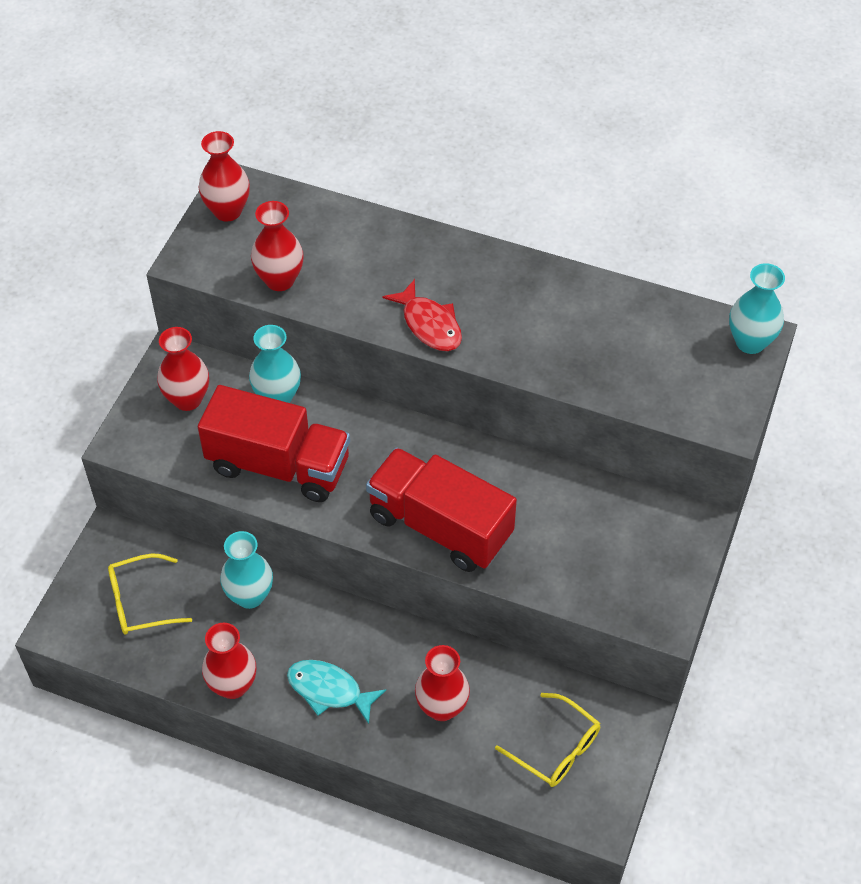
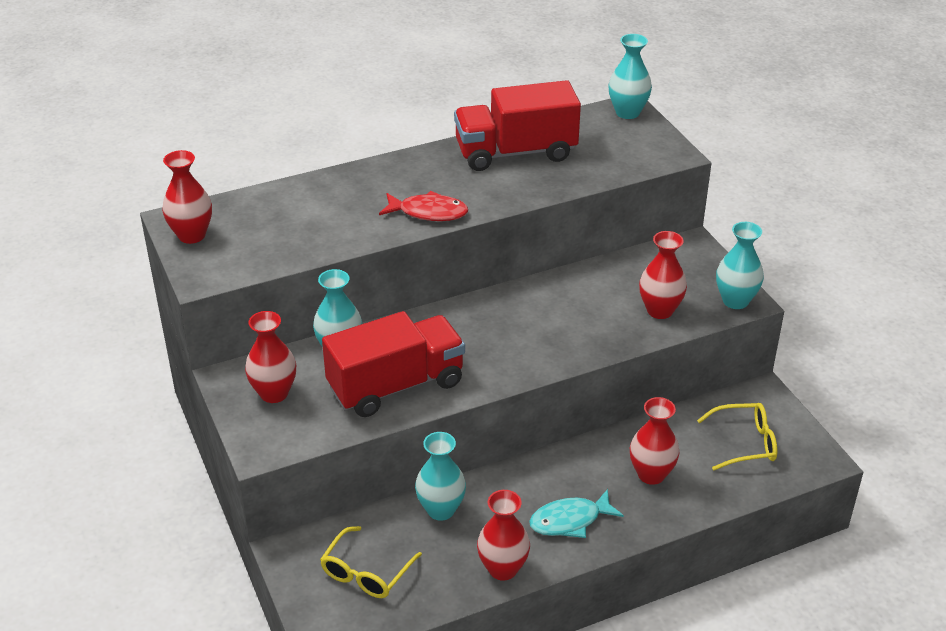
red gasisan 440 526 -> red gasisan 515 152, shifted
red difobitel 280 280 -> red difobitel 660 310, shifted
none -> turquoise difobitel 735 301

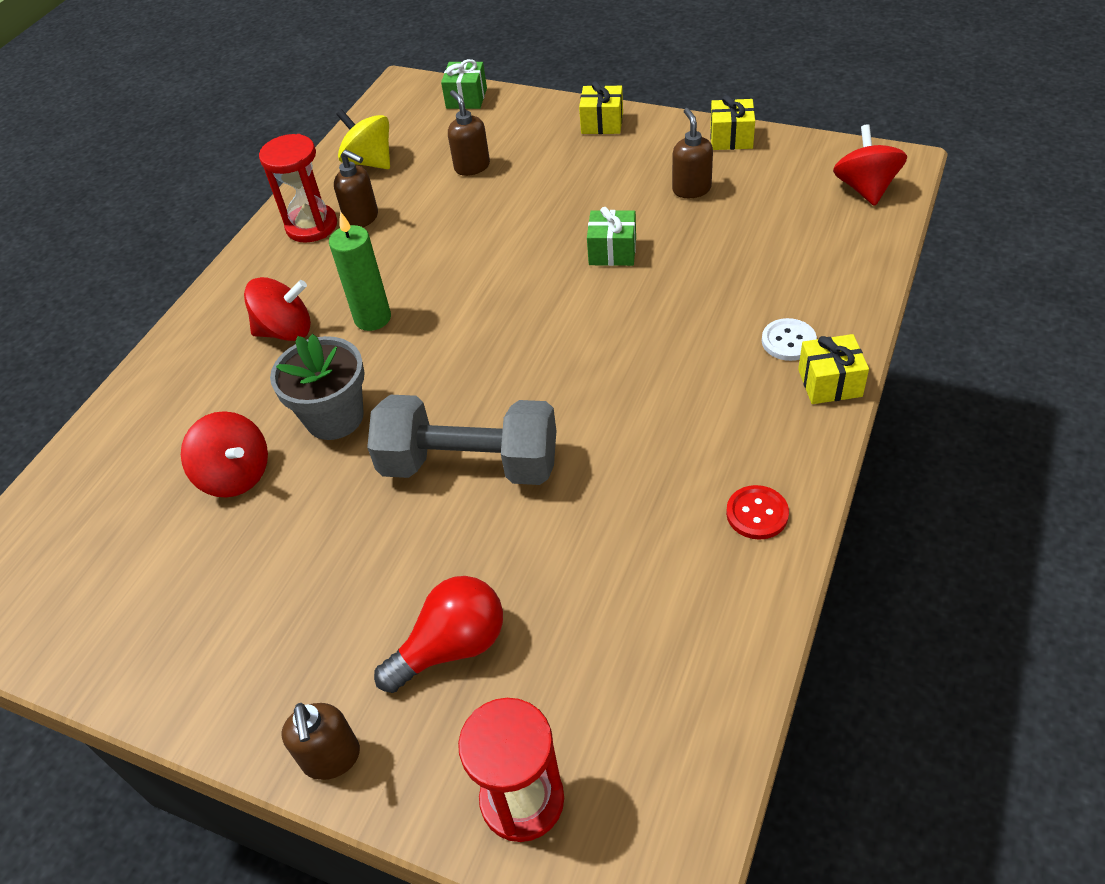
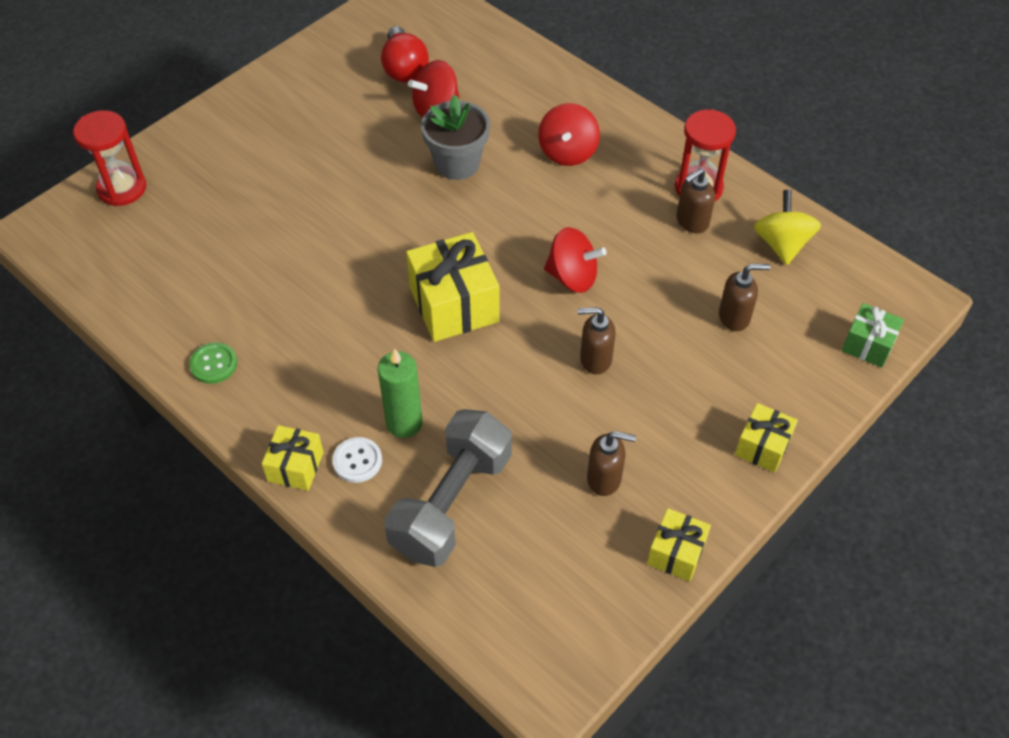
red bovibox 757 514 -> green bovibox 213 364
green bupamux 372 318 -> green bupamux 404 423, shifted
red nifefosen 452 647 -> red nifefosen 404 68, shifted
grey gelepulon 469 465 -> grey gelepulon 451 503, shifted
none -> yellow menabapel 454 305
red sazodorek 865 188 -> red sazodorek 572 277, shifted
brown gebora 331 758 -> brown gebora 595 359, shifted
yellow sazodorek 369 162 -> yellow sazodorek 782 244, 60 degrees counterclockwise
green menabapel 612 251 -> none

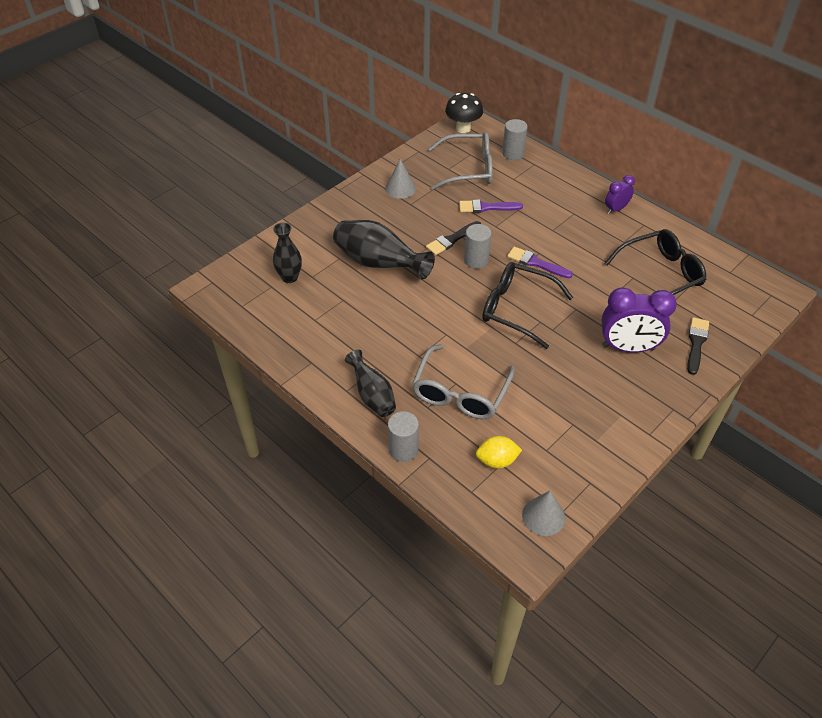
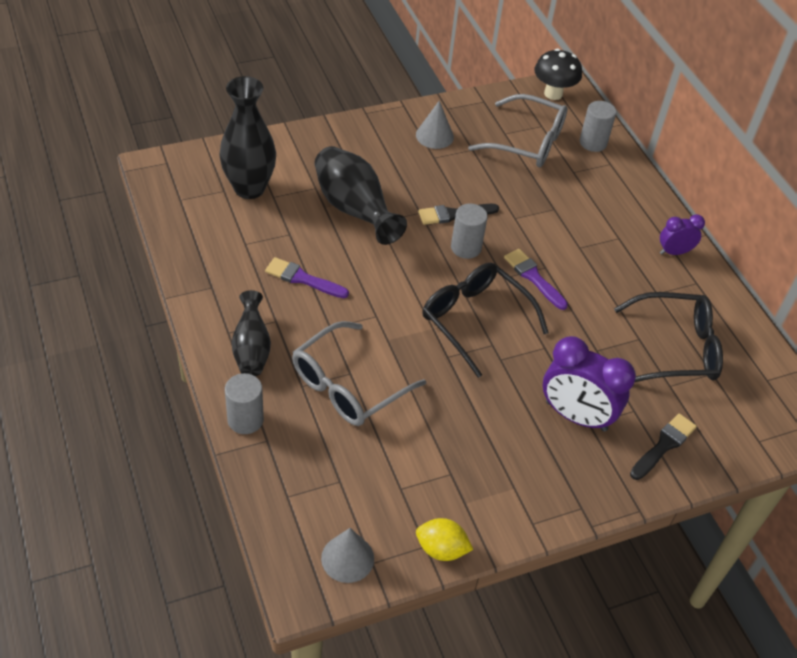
black difobitel 290 277 -> black difobitel 249 188, x1.62
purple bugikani 486 207 -> purple bugikani 303 279, shifted
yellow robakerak 497 461 -> yellow robakerak 441 549, shifted

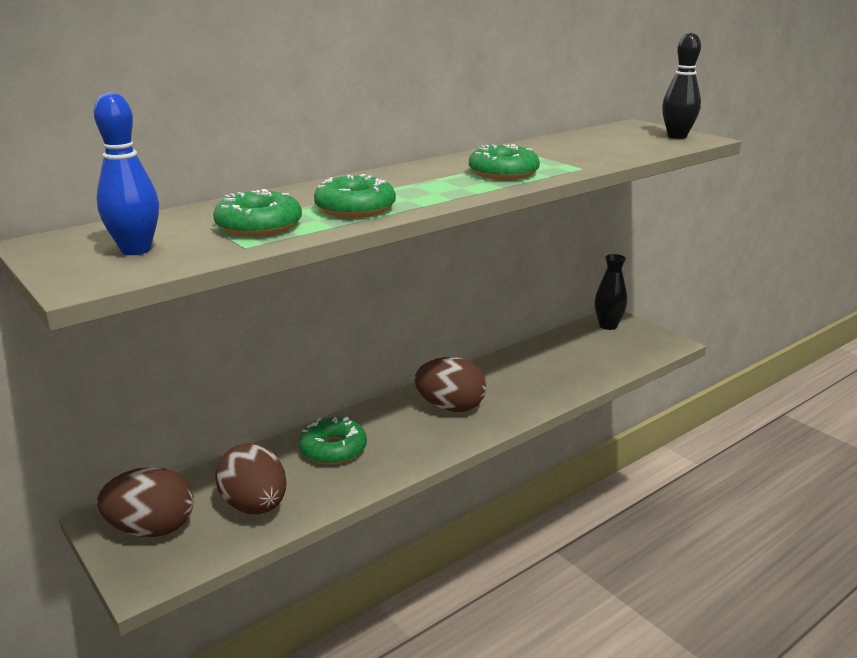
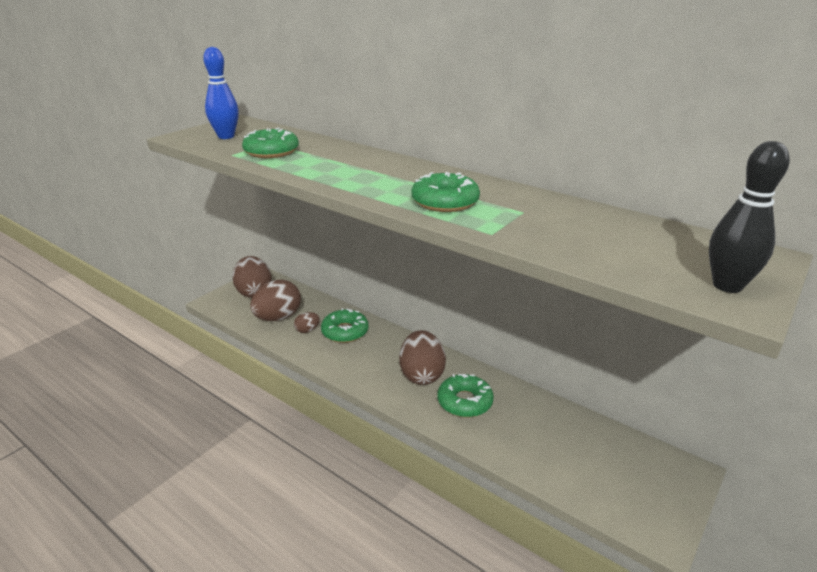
none -> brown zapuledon 307 330
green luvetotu 355 208 -> green luvetotu 464 402, shifted
black difobitel 608 326 -> none

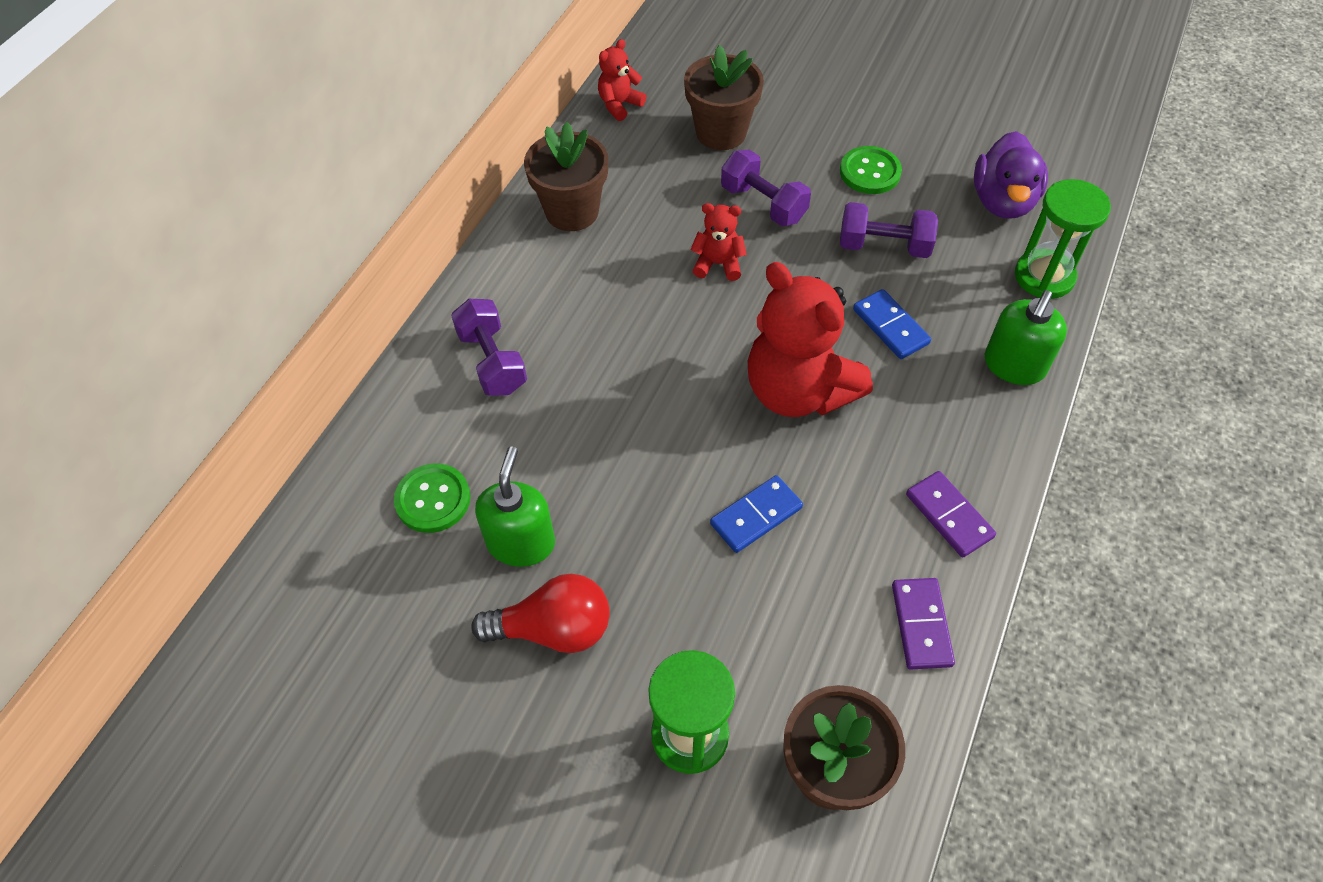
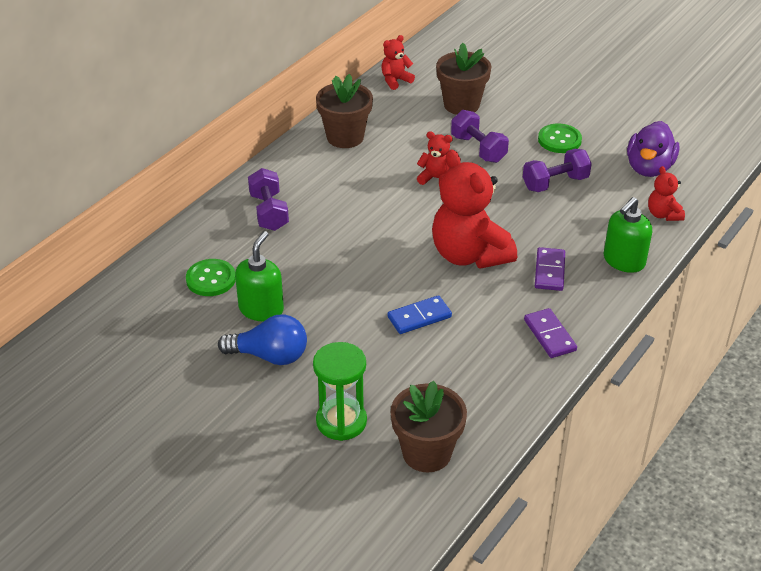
red nifefosen 553 629 -> blue nifefosen 270 356
purple gelepulon 884 246 -> purple gelepulon 555 183, 45 degrees counterclockwise
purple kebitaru 921 625 -> purple kebitaru 549 271, shifted
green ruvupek 1044 276 -> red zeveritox 663 214
blue kebitaru 890 326 -> none

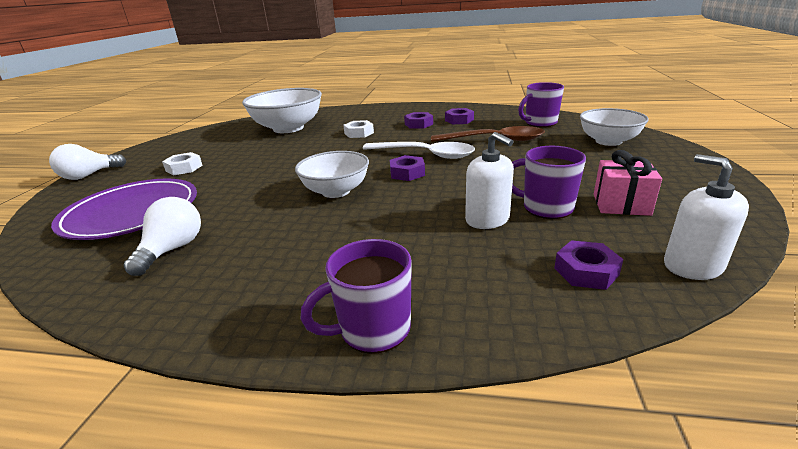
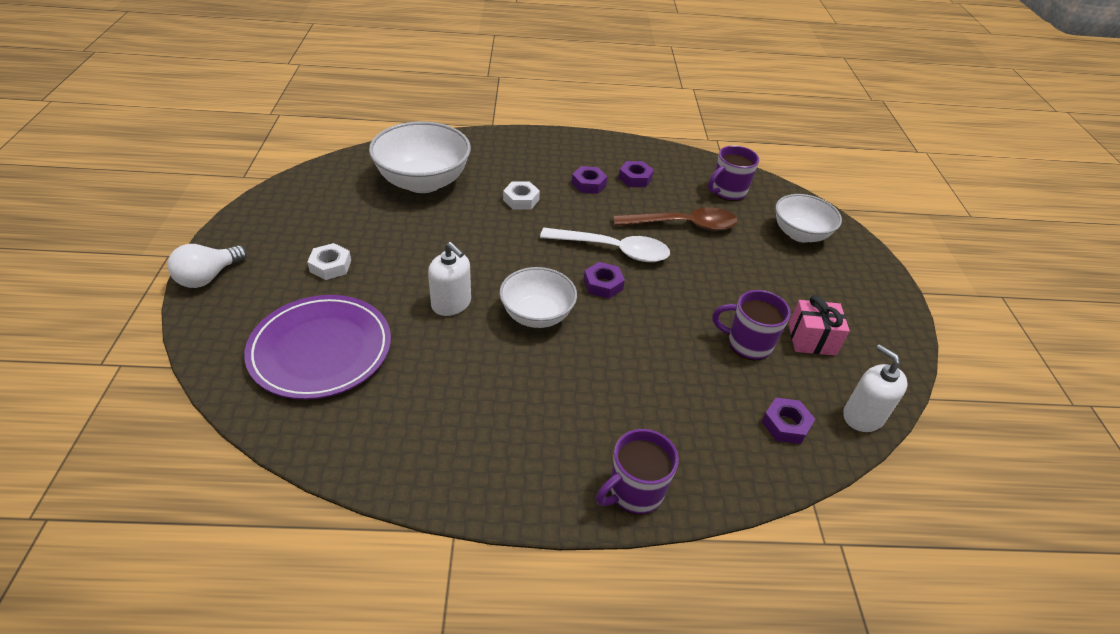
white gebora 487 219 -> white gebora 451 303, shifted
white nifefosen 173 249 -> none

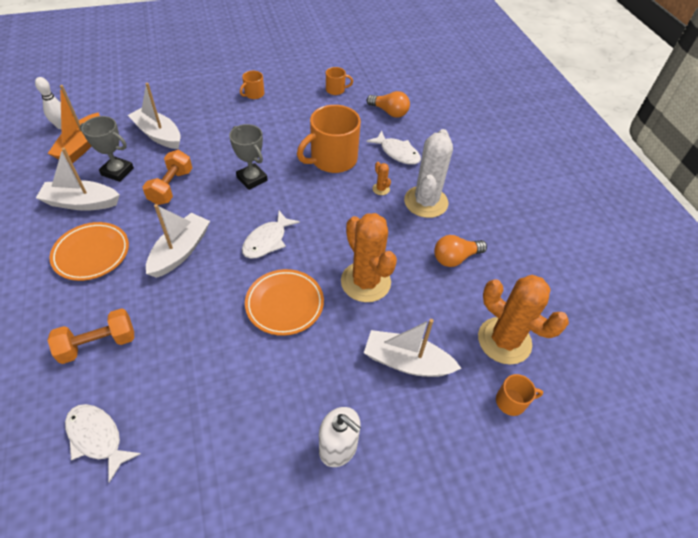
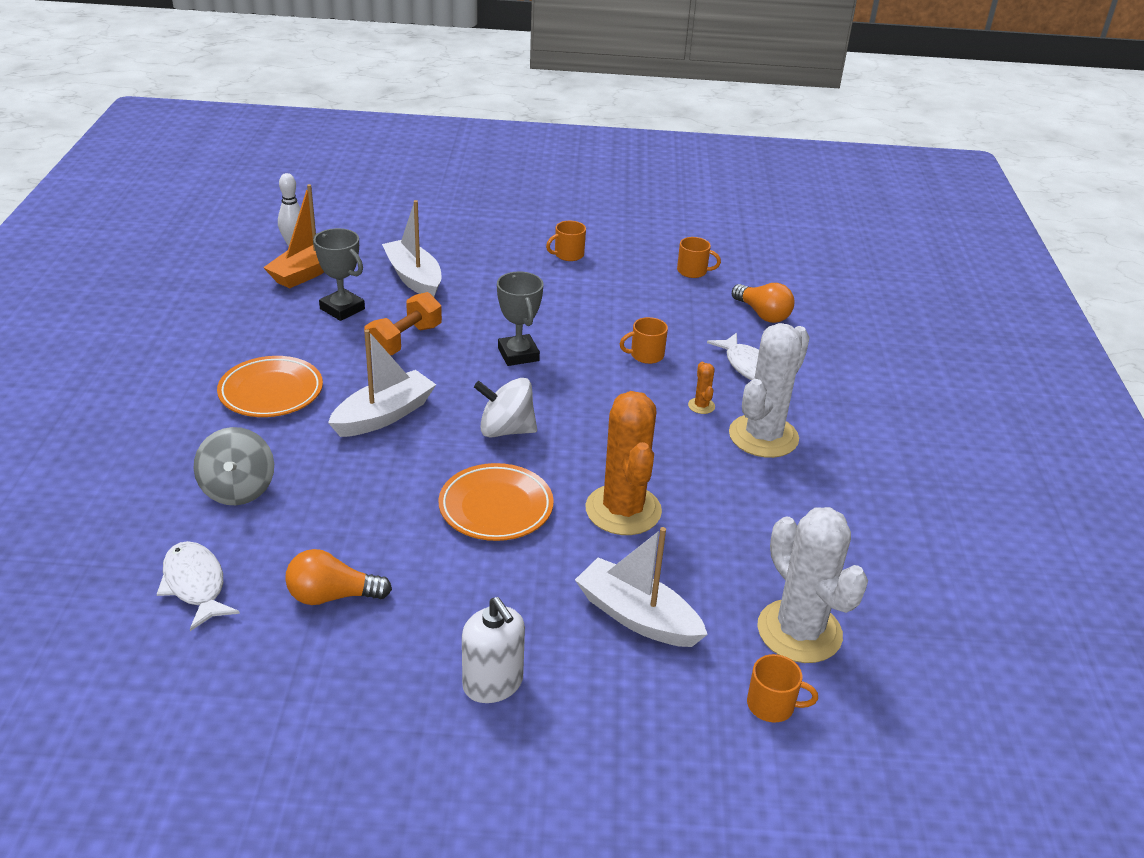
orange gelepulon 98 344 -> grey sazodorek 238 489
orange nifefosen 455 258 -> orange nifefosen 332 596, shifted
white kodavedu 267 241 -> white sazodorek 506 430
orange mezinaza 332 159 -> orange mezinaza 646 355, x0.47
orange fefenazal 504 340 -> white fefenazal 799 631
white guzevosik 81 203 -> none

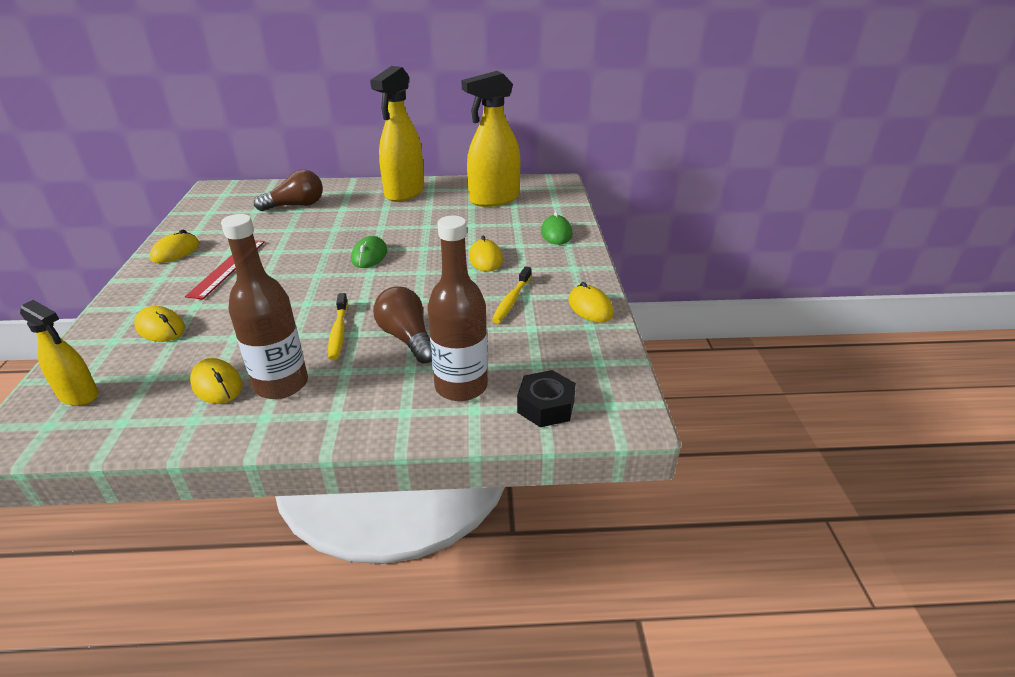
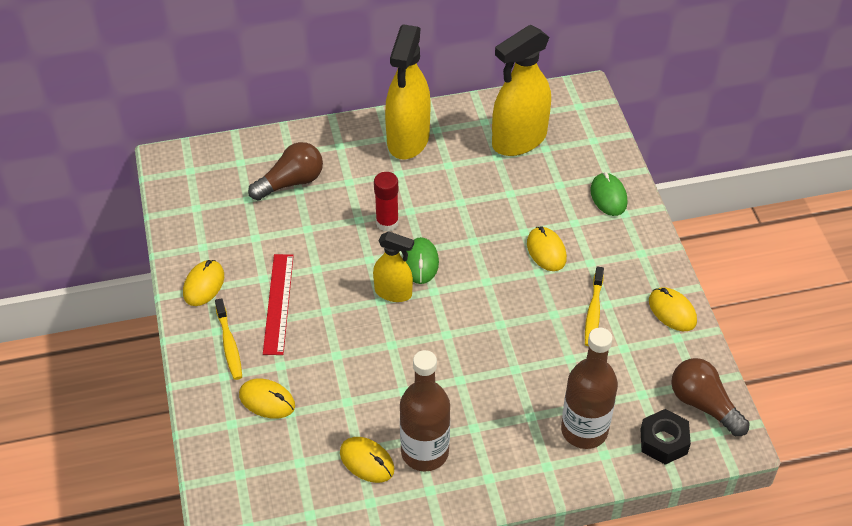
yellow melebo 338 332 -> yellow melebo 229 345, shifted
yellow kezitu 79 395 -> yellow kezitu 393 292, shifted
none -> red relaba 387 223
brown nifefosen 407 338 -> brown nifefosen 703 404, shifted

